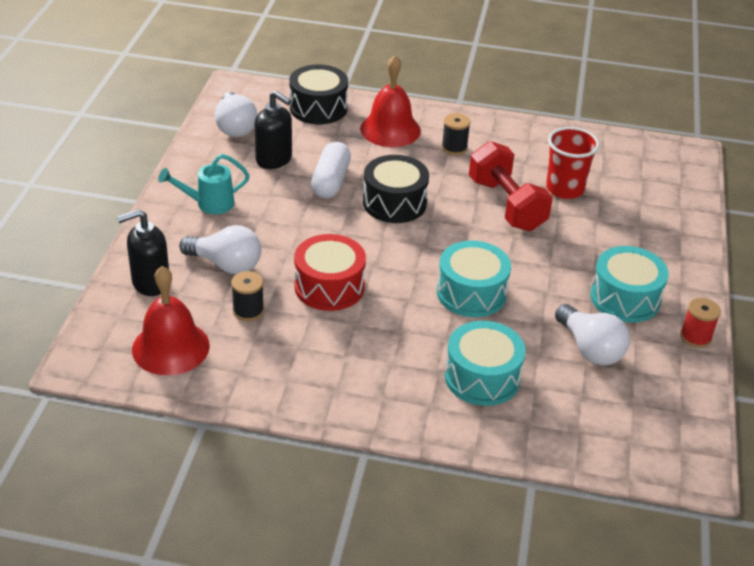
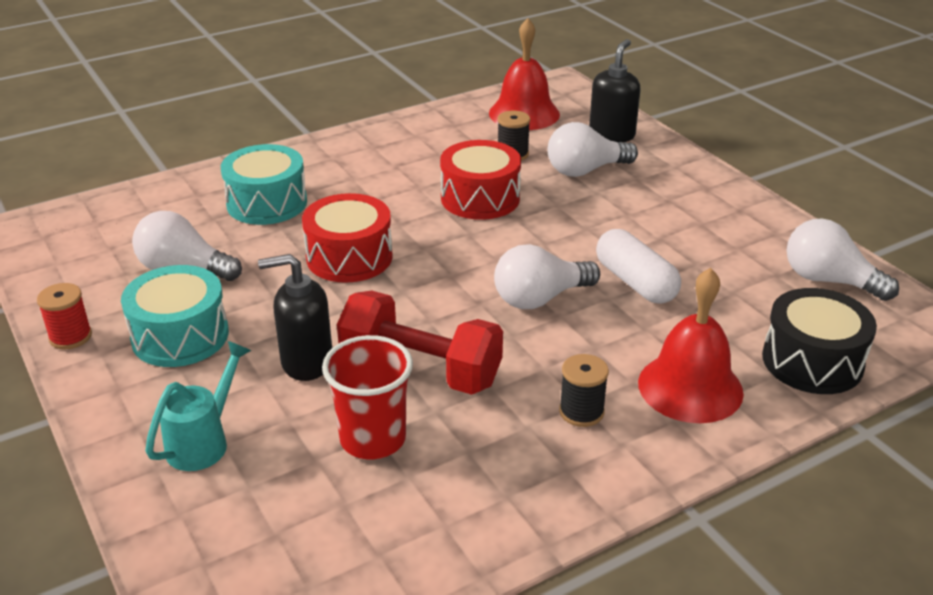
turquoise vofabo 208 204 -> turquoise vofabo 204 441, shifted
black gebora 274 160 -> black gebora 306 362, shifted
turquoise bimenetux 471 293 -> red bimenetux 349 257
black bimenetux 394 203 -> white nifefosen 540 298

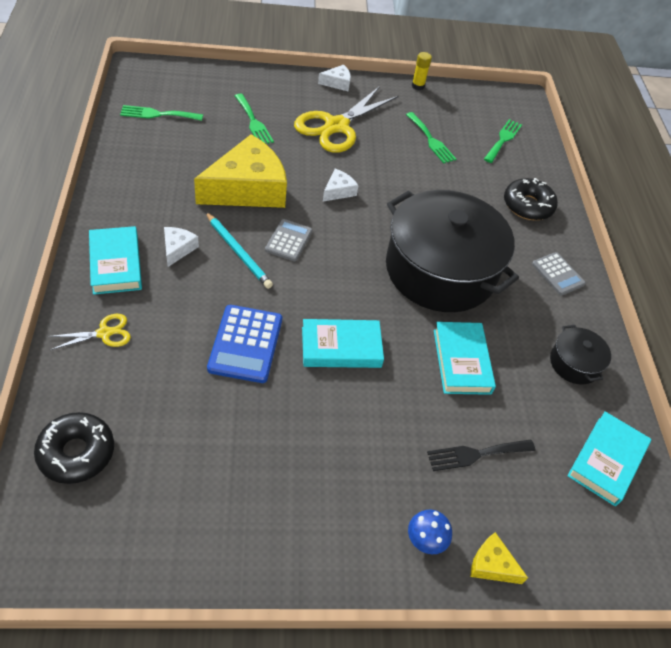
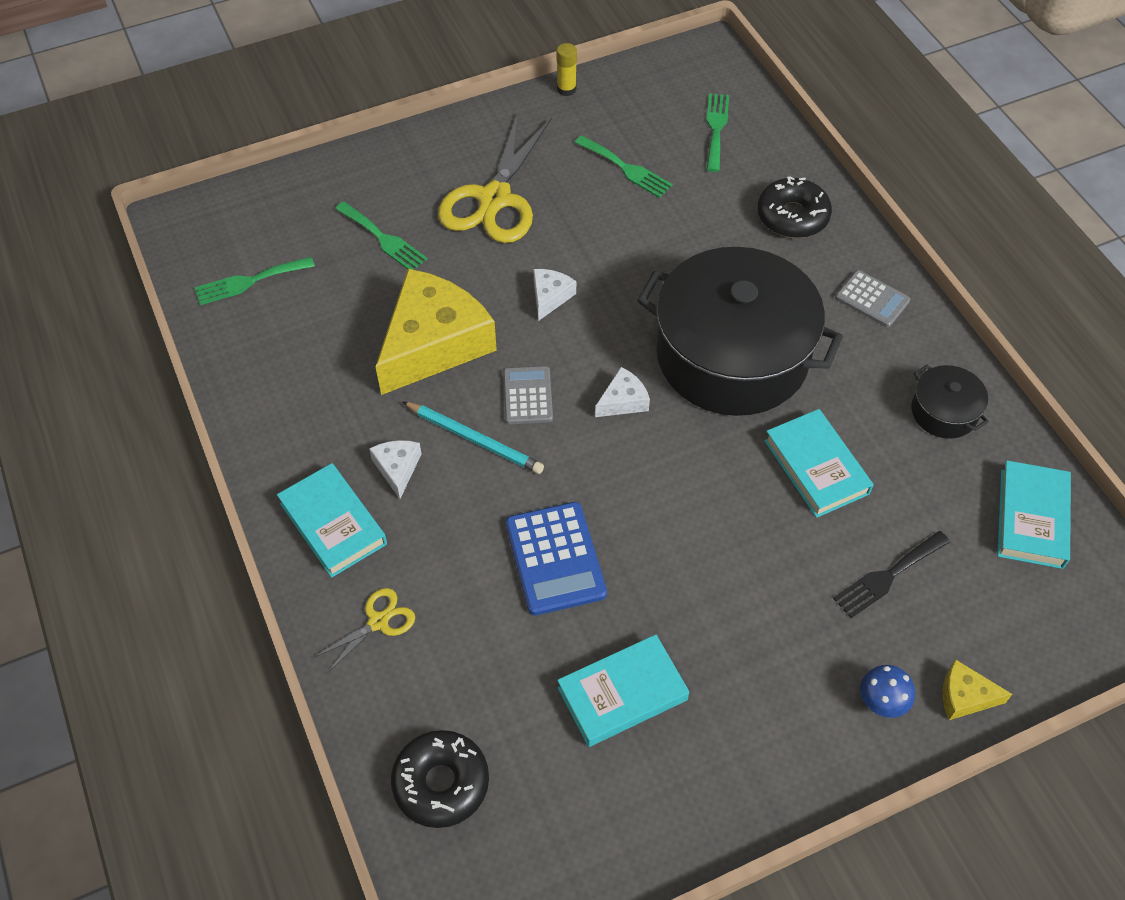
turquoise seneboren 341 347 -> turquoise seneboren 622 694, shifted
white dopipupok 337 83 -> white dopipupok 623 401, shifted

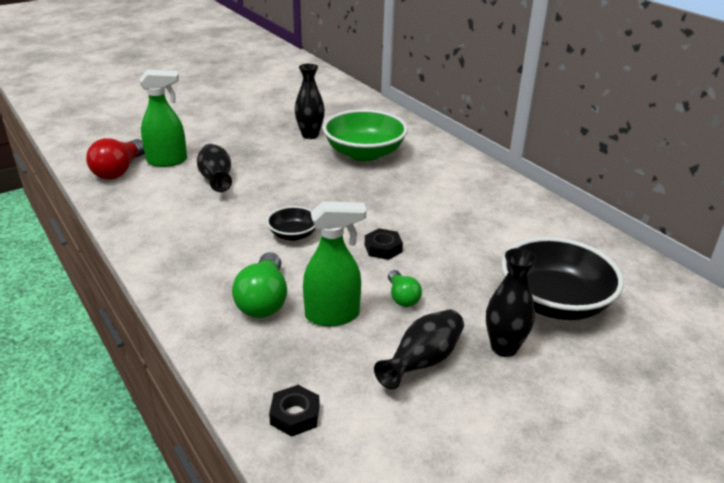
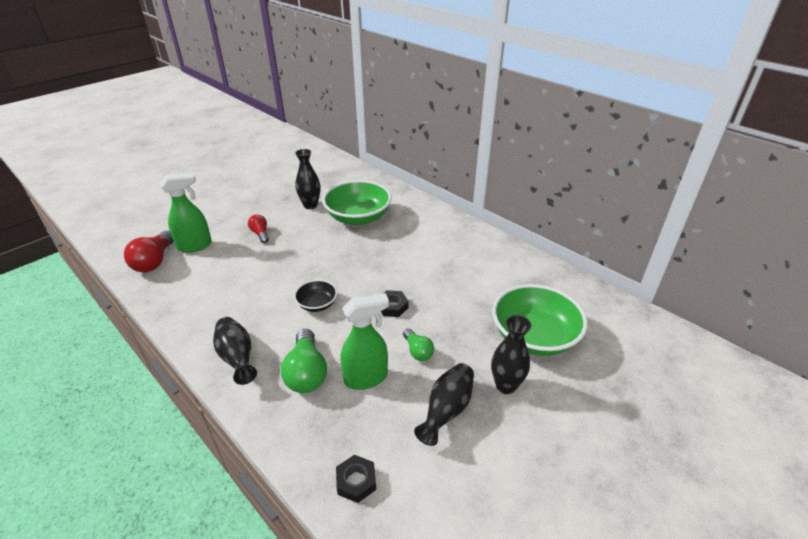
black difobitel 216 180 -> black difobitel 237 358, shifted
none -> red nifefosen 260 234
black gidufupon 554 302 -> green gidufupon 534 337

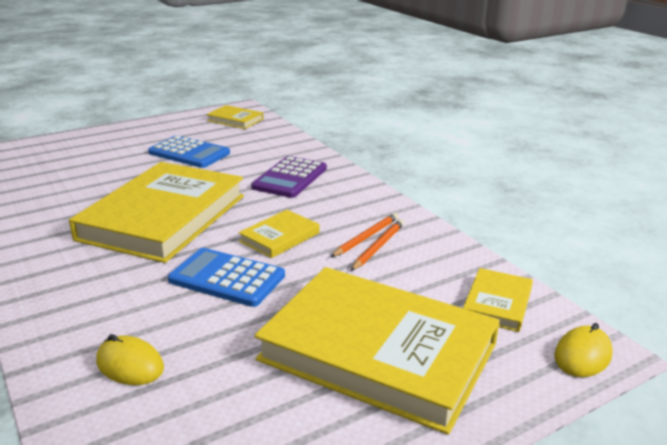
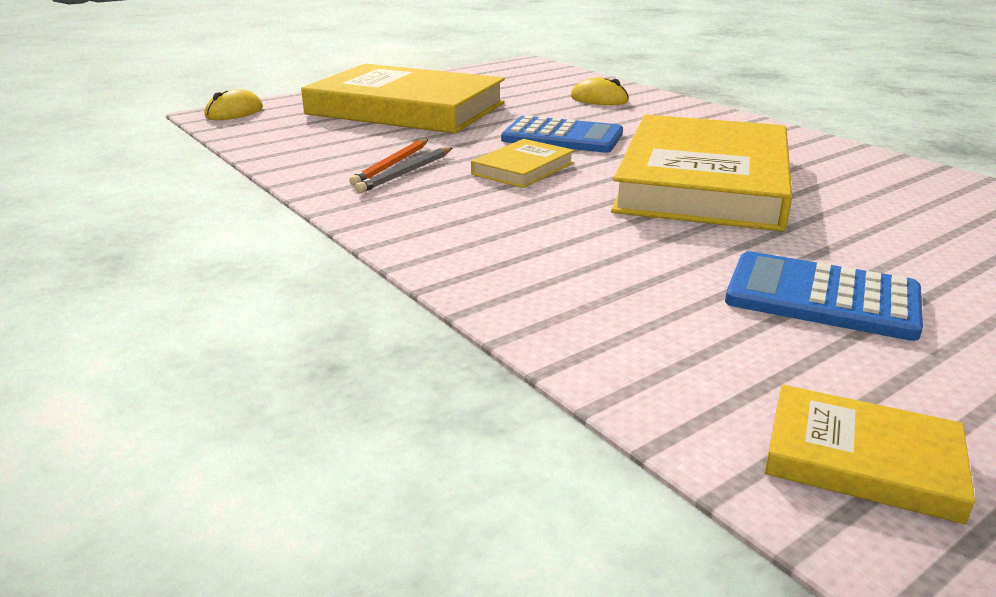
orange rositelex 366 237 -> grey rositelex 406 173
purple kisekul 290 178 -> none
yellow seneboren 497 303 -> none

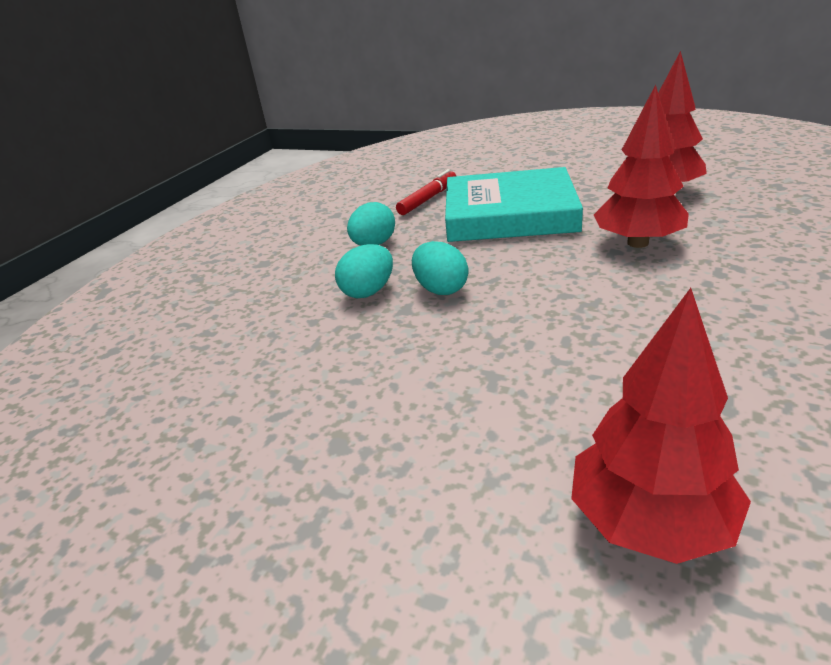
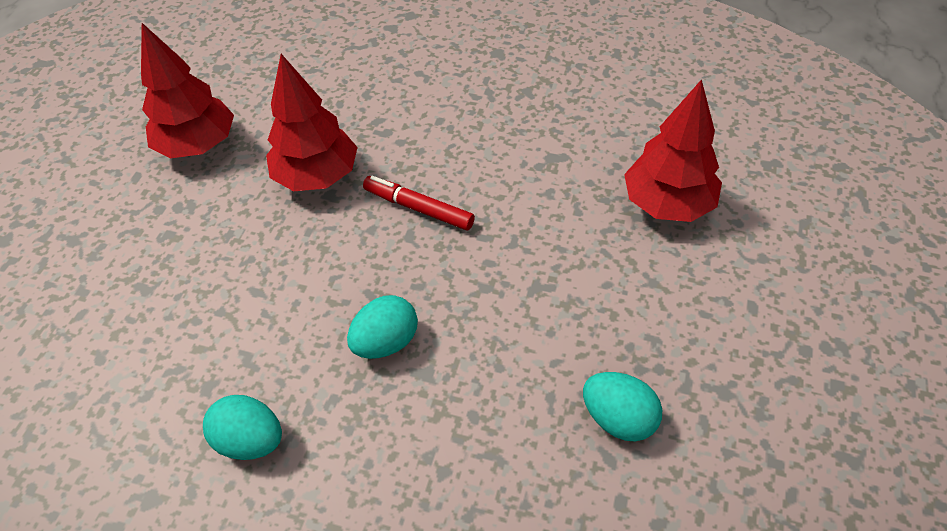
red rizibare 428 199 -> red rizibare 418 208, shifted
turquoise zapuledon 368 292 -> turquoise zapuledon 618 418, shifted
turquoise seneboren 509 214 -> none

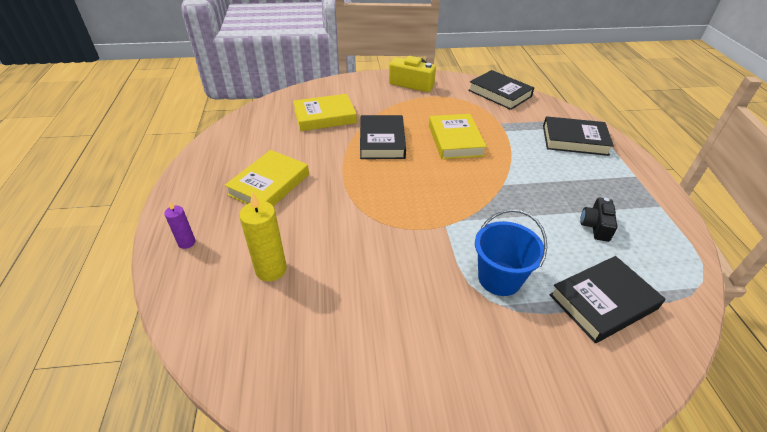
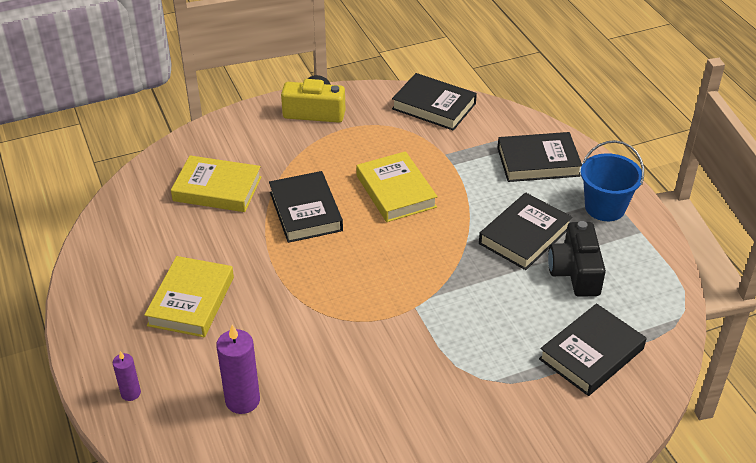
yellow seneboren 325 116 -> yellow seneboren 217 189, 45 degrees clockwise
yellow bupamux 271 269 -> purple bupamux 242 400
none -> black seneboren 524 235
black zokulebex 595 226 -> black zokulebex 575 272, x1.54
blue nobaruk 499 278 -> blue nobaruk 605 207, shifted

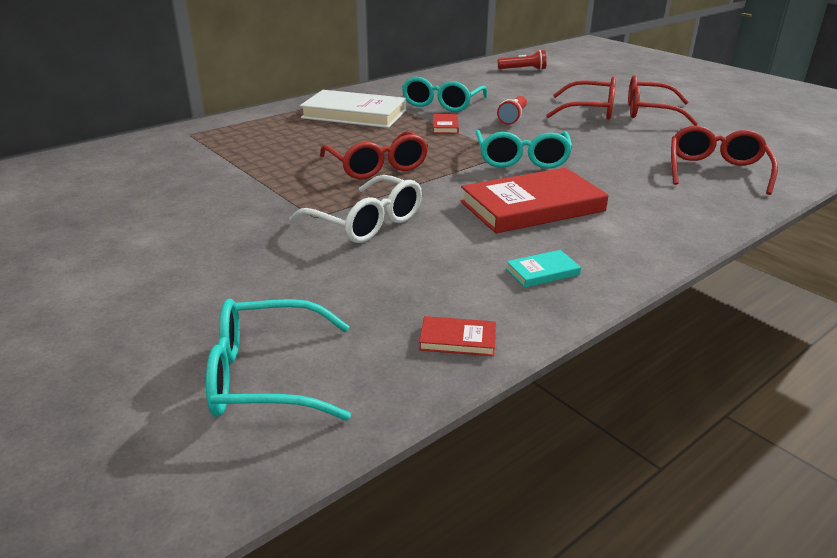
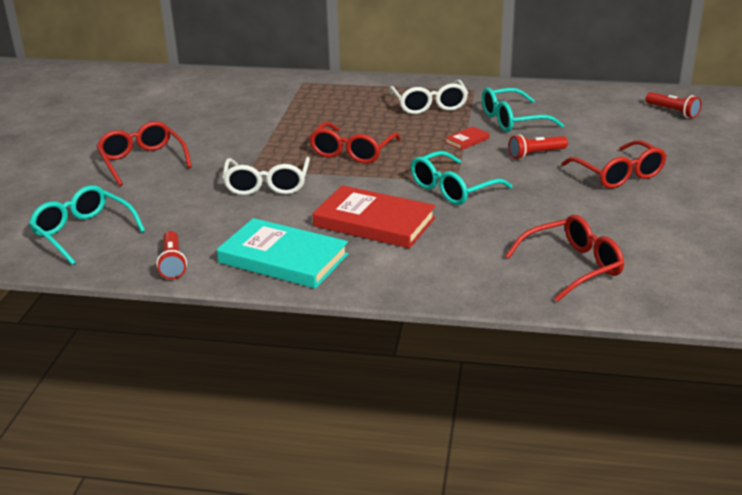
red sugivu 650 112 -> red sugivu 142 161, shifted
red seneboren 457 339 -> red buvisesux 173 263
turquoise seneboren 542 272 -> turquoise seneboren 283 258, x2.34
white seneboren 354 114 -> white sugivu 429 105

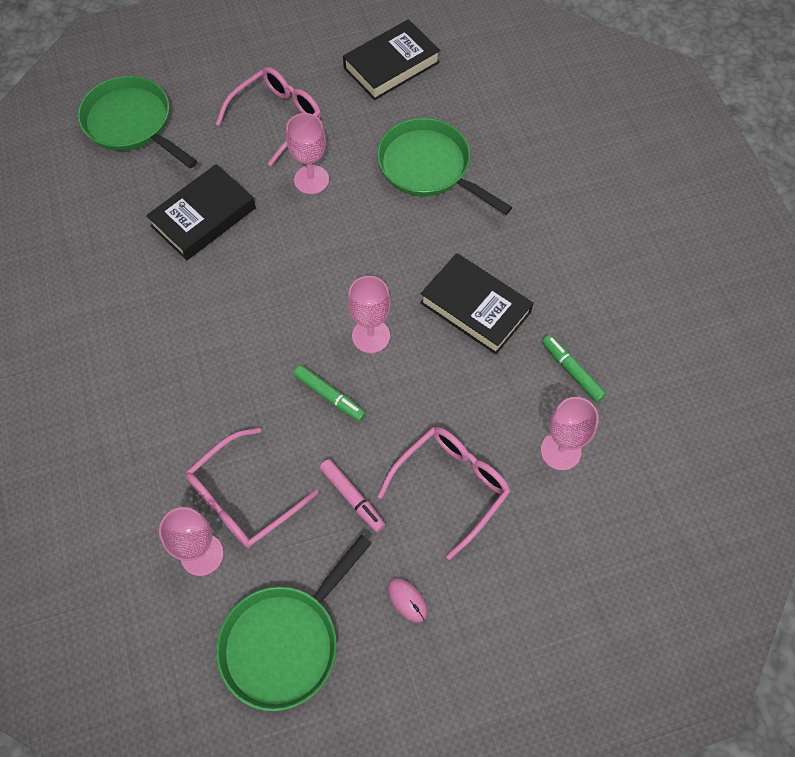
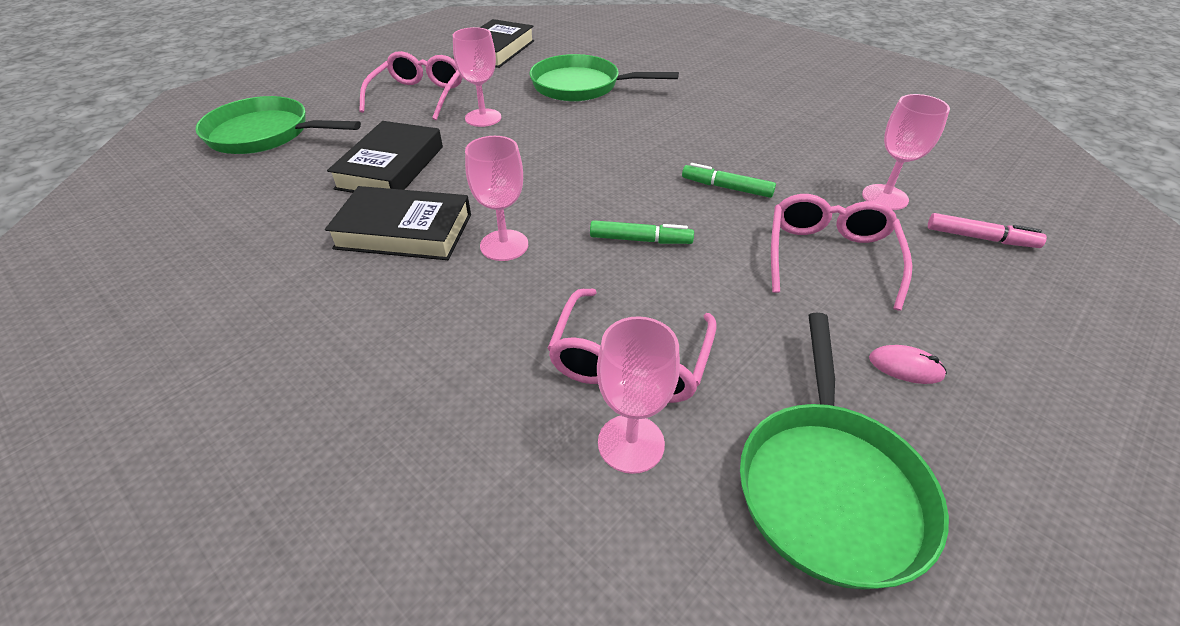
black seneboren 475 308 -> black seneboren 404 231, shifted
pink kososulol 371 336 -> pink kososulol 504 245, shifted
green rizibare 572 371 -> green rizibare 726 188, shifted
pink rizibare 352 497 -> pink rizibare 980 238, shifted

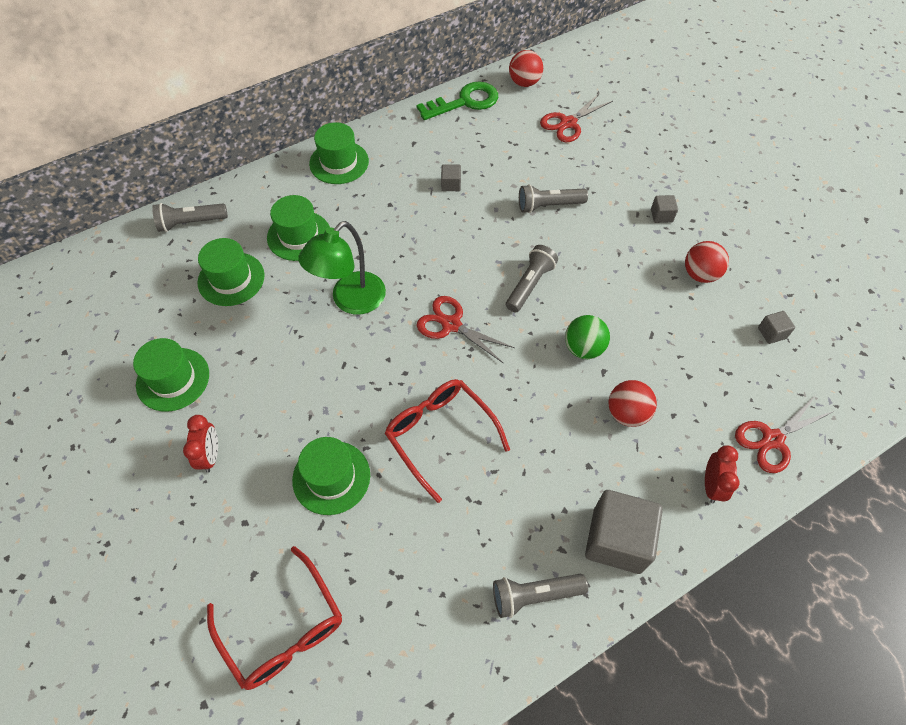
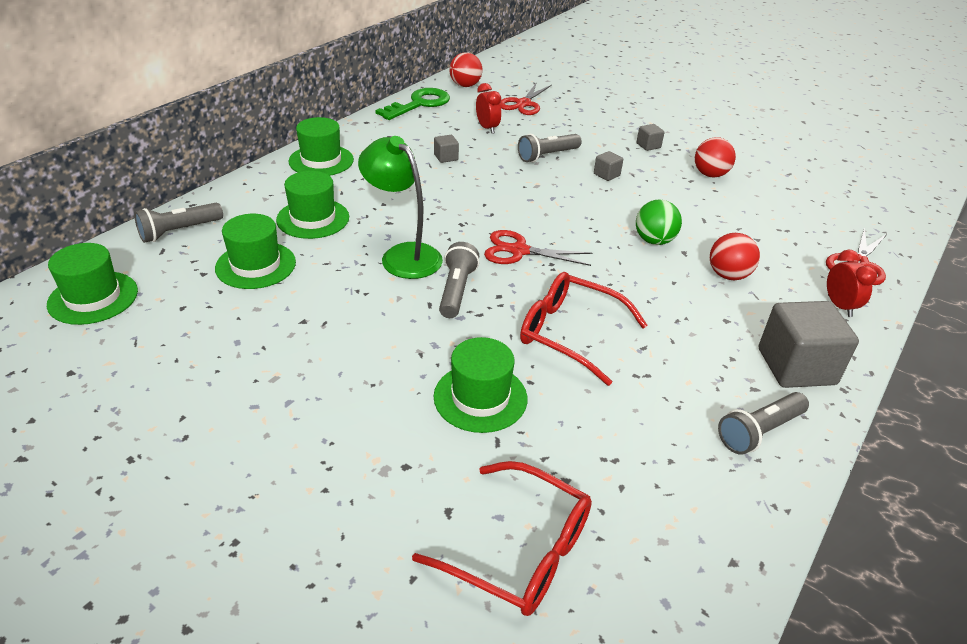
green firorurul 173 379 -> green firorurul 93 298, shifted
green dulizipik 351 301 -> green dulizipik 403 255, 120 degrees clockwise
grey buvisesux 530 285 -> grey buvisesux 456 290, shifted
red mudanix 210 455 -> red mudanix 487 128, shifted
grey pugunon 771 333 -> grey pugunon 606 175, shifted

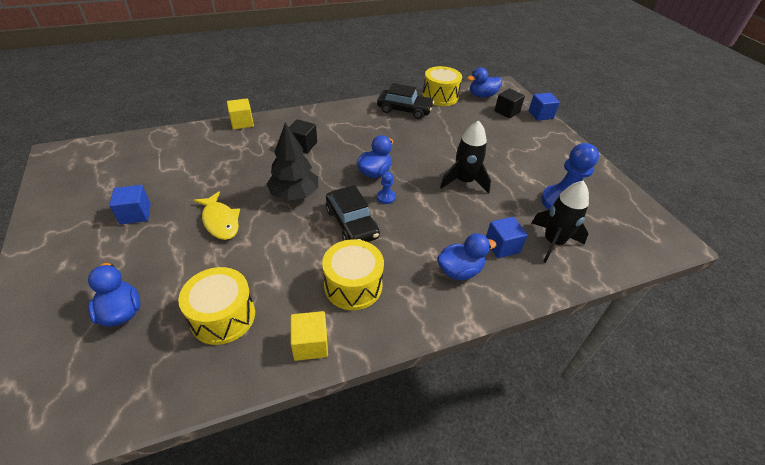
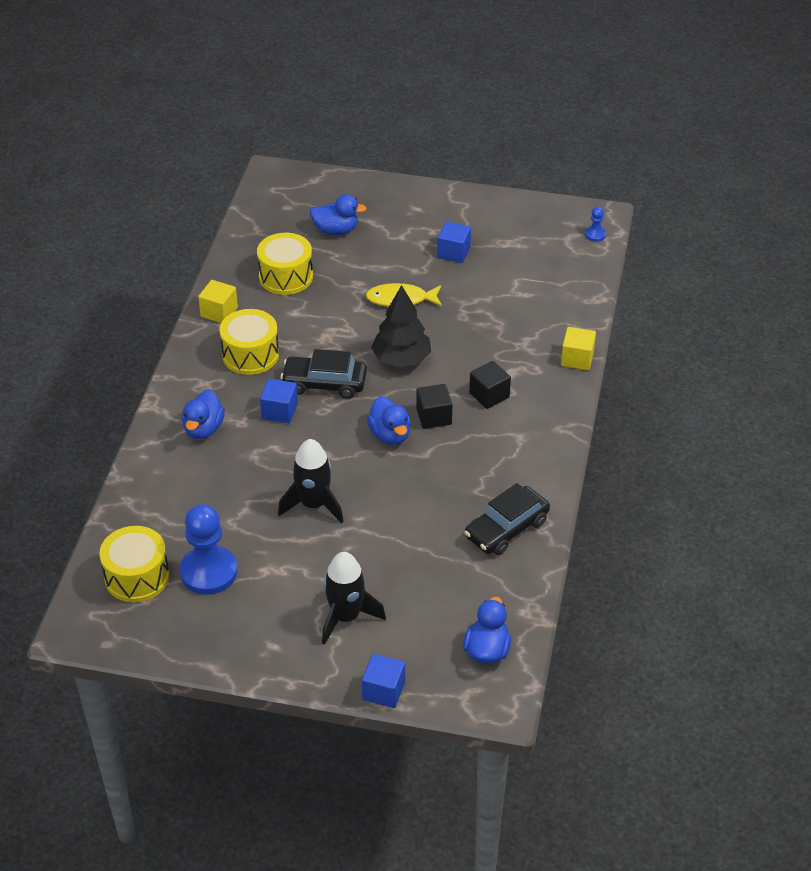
yellow bimenetux 440 96 -> yellow bimenetux 137 577, shifted
blue pugunon 502 246 -> blue pugunon 279 411, shifted
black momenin 553 242 -> black momenin 346 617, shifted
black pugunon 507 112 -> black pugunon 434 417, shifted
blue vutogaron 386 197 -> blue vutogaron 595 235, shifted

